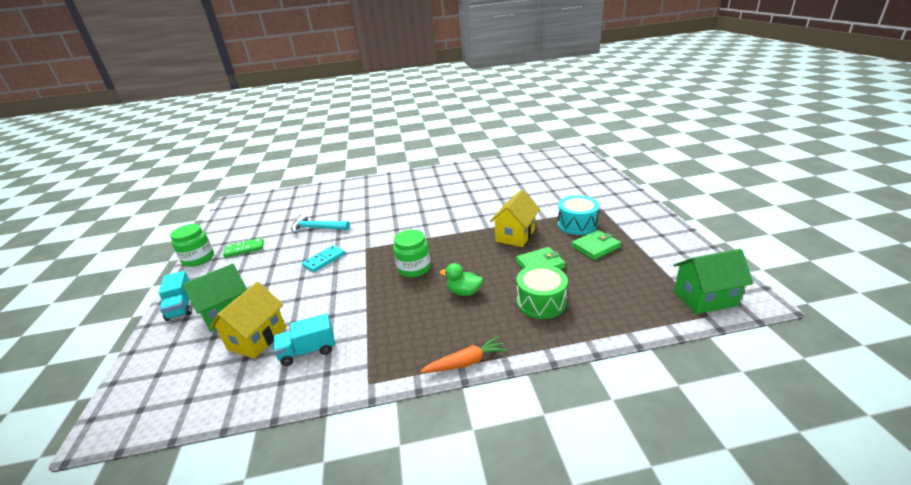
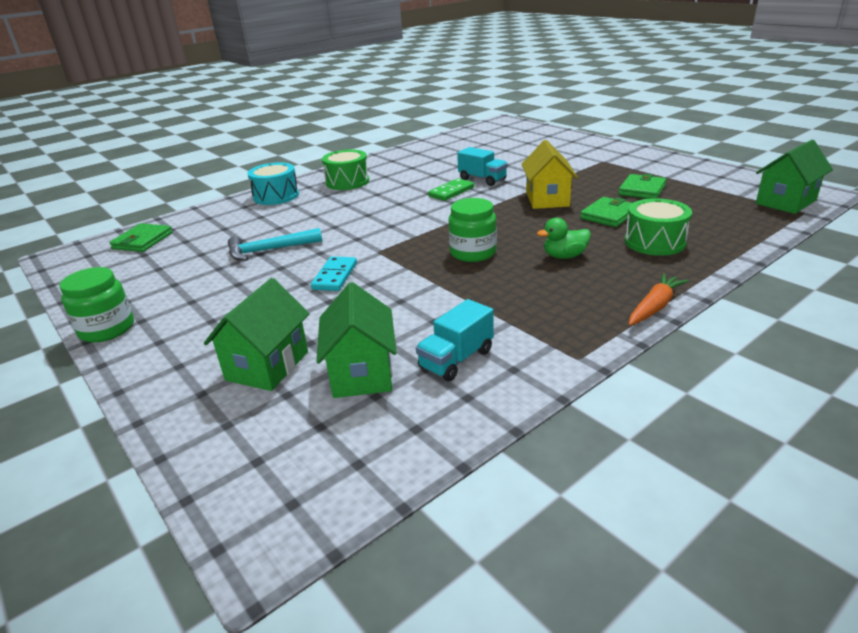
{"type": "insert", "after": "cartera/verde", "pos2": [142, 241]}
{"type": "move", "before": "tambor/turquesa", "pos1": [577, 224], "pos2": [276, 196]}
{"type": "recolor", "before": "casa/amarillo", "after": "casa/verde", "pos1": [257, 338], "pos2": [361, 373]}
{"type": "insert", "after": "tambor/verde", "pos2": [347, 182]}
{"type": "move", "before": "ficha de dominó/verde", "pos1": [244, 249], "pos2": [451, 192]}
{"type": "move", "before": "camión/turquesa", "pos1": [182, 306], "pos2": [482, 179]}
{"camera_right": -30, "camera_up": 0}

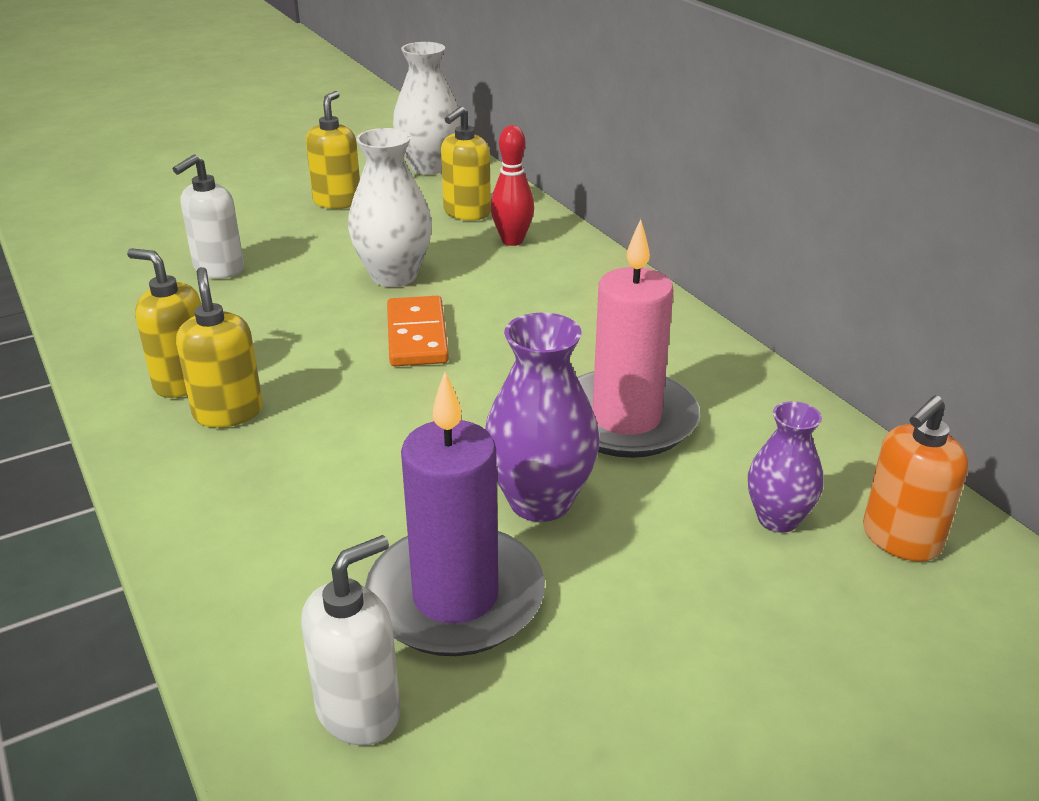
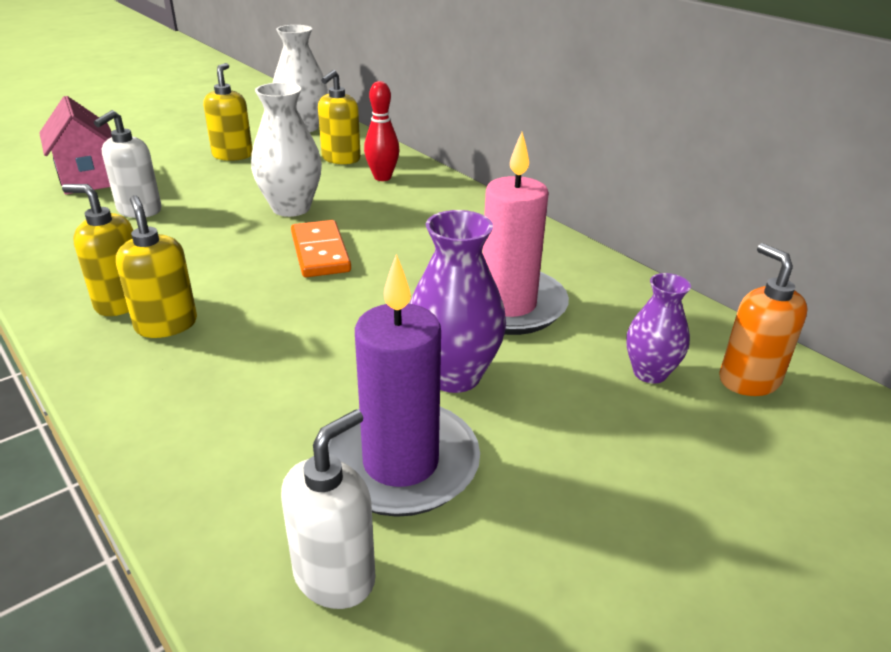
{"type": "insert", "after": "casa/rosa", "pos2": [88, 179]}
{"type": "rotate", "before": "dispensador de jabón/naranja", "pos1": [900, 539], "pos2": [748, 380], "turn": 120}
{"camera_right": -10, "camera_up": 0}

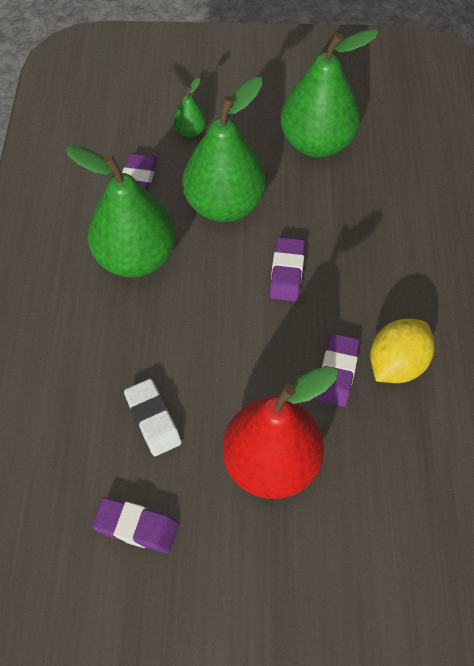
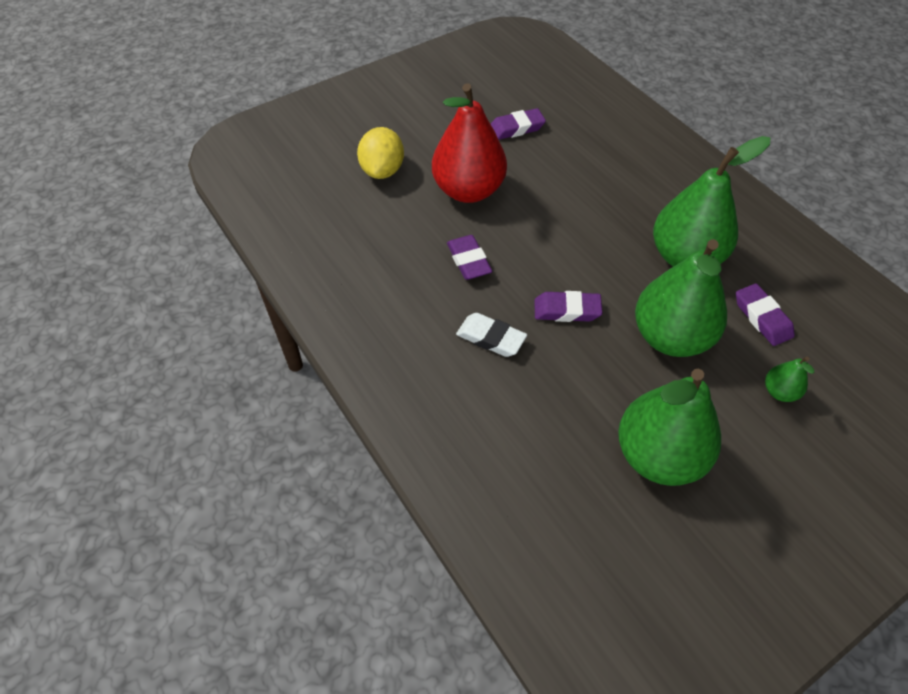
{"type": "move", "before": "limón/amarillo", "pos1": [396, 364], "pos2": [382, 170]}
{"type": "move", "before": "goma de borrar/blanco", "pos1": [153, 419], "pos2": [491, 338]}
{"type": "rotate", "before": "goma de borrar/morado", "pos1": [287, 272], "pos2": [567, 310], "turn": -60}
{"camera_right": 145, "camera_up": -5}

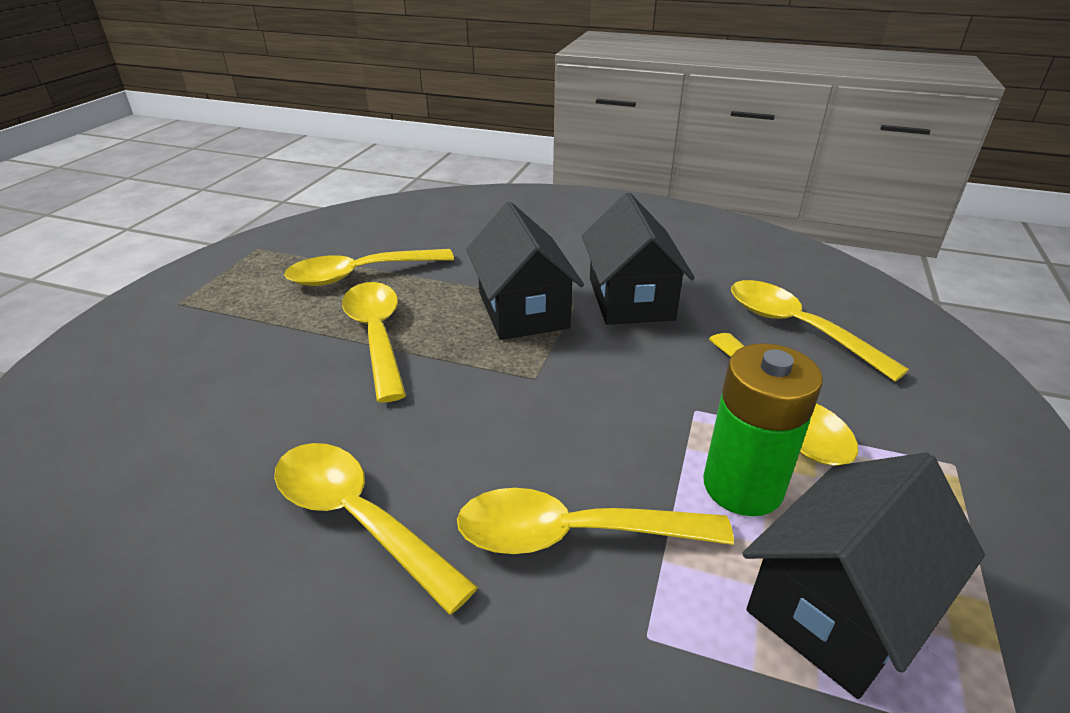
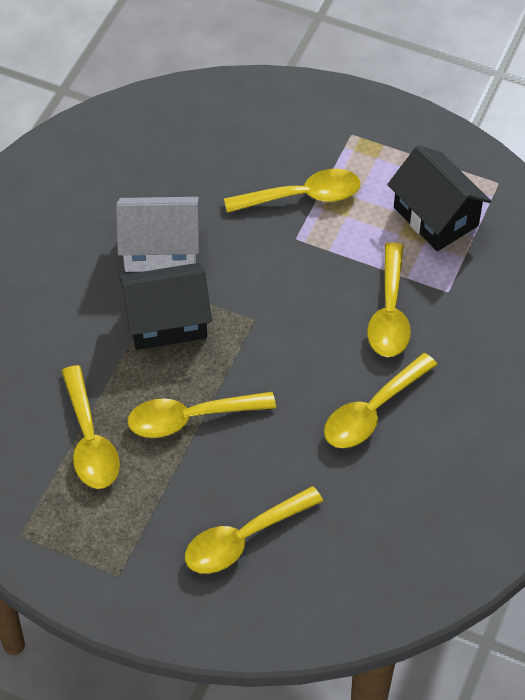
{"type": "recolor", "before": "casa/negro", "after": "casa/blanco", "pos1": [630, 299], "pos2": [160, 249]}
{"type": "move", "before": "cuchara/amarillo", "pos1": [796, 328], "pos2": [243, 539]}
{"type": "delete", "before": "pila/verde", "pos1": [742, 486]}
{"camera_right": -85, "camera_up": 20}

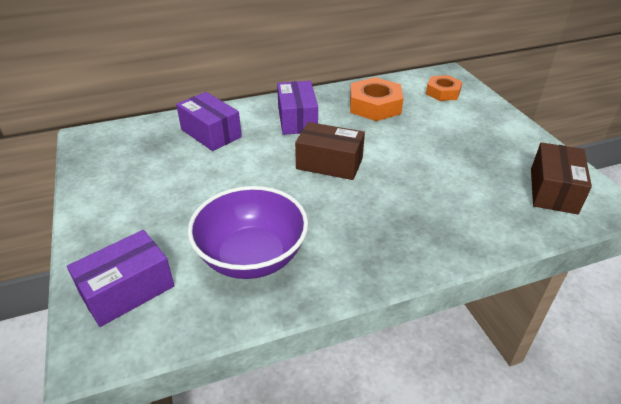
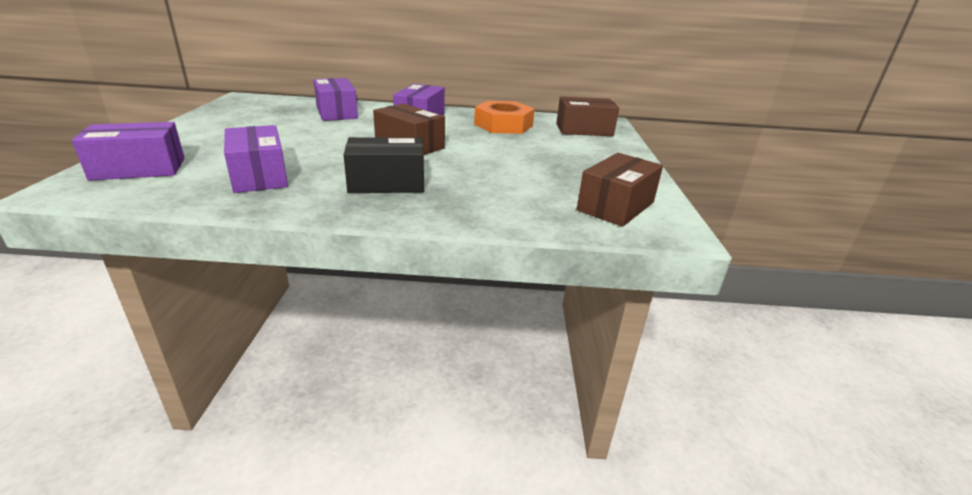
{"type": "replace", "before": "cuenco/morado", "after": "caja/morado", "pos1": [252, 257], "pos2": [259, 176]}
{"type": "insert", "after": "caja/negro", "pos2": [386, 183]}
{"type": "replace", "before": "tuerca/naranja", "after": "caja/marrón", "pos1": [443, 92], "pos2": [584, 130]}
{"camera_right": 20, "camera_up": -10}

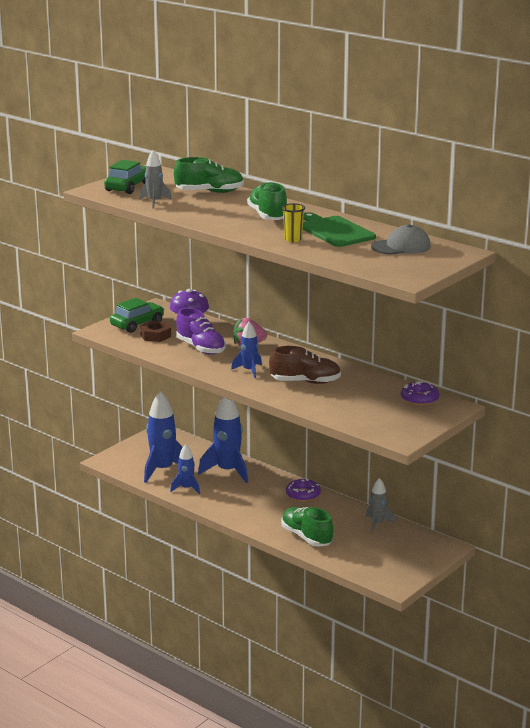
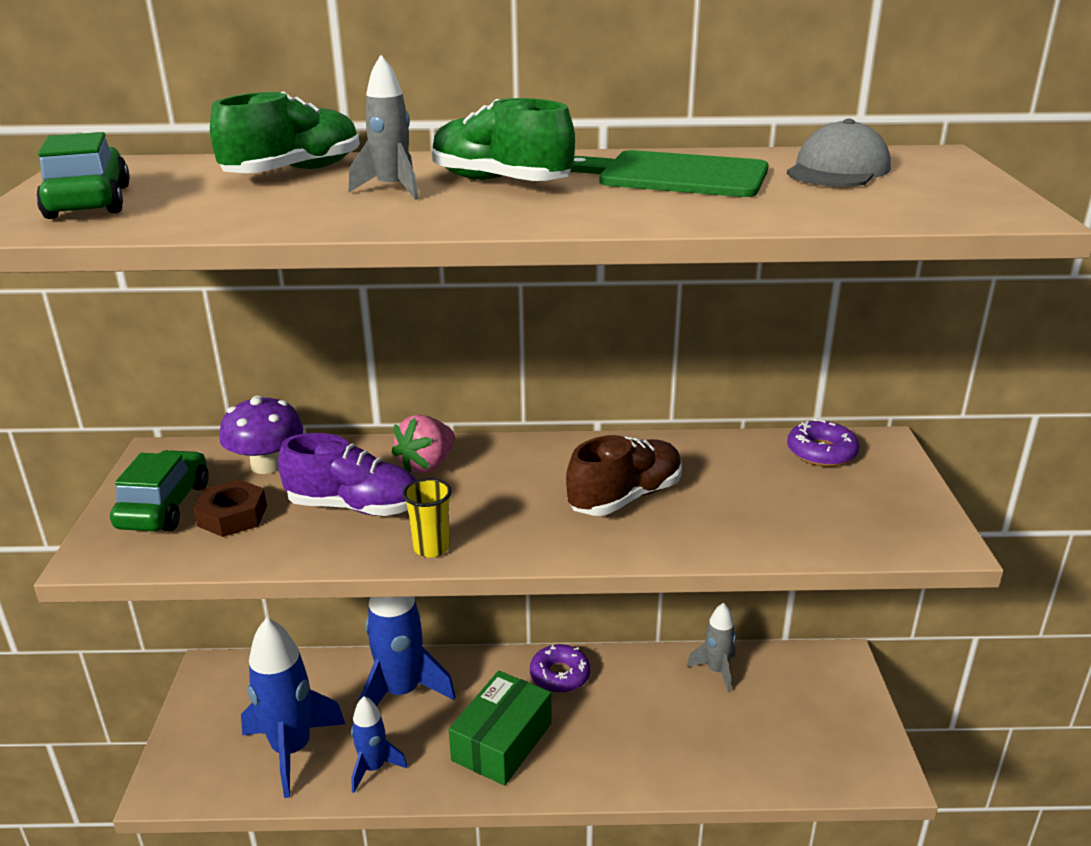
{"type": "move", "before": "cohete/gris", "pos1": [154, 202], "pos2": [392, 189]}
{"type": "move", "before": "vaso/amarillo", "pos1": [293, 239], "pos2": [431, 548]}
{"type": "insert", "after": "caja/verde", "pos2": [502, 741]}
{"type": "delete", "before": "cohete/azul", "pos1": [249, 371]}
{"type": "delete", "before": "zapato/verde", "pos1": [306, 537]}
{"camera_right": -40, "camera_up": 5}

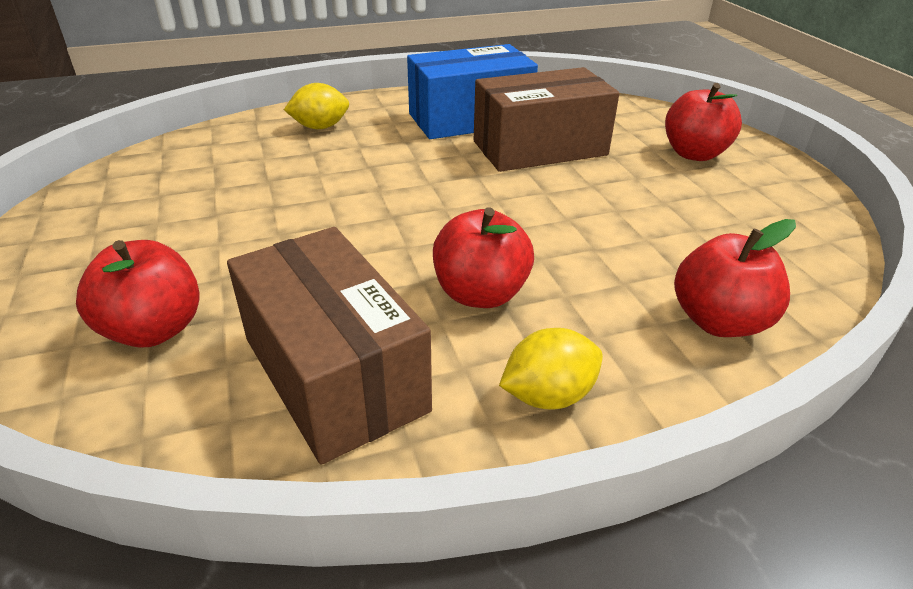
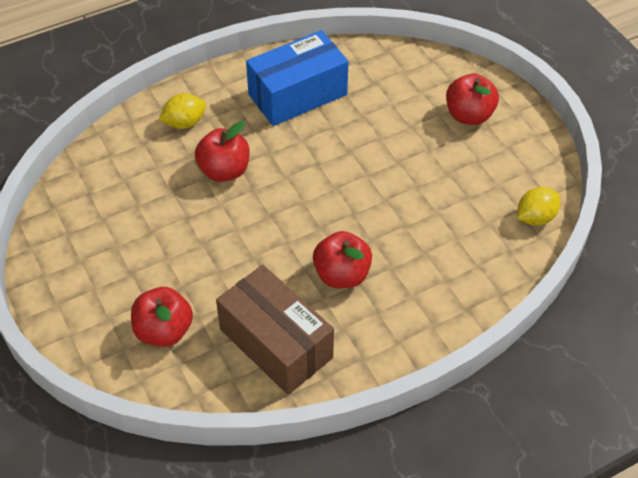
{"type": "move", "before": "manzana/rojo", "pos1": [719, 321], "pos2": [224, 170]}
{"type": "move", "before": "limón/amarillo", "pos1": [548, 395], "pos2": [535, 217]}
{"type": "delete", "before": "caja/marrón", "pos1": [539, 148]}
{"camera_right": -10, "camera_up": 15}

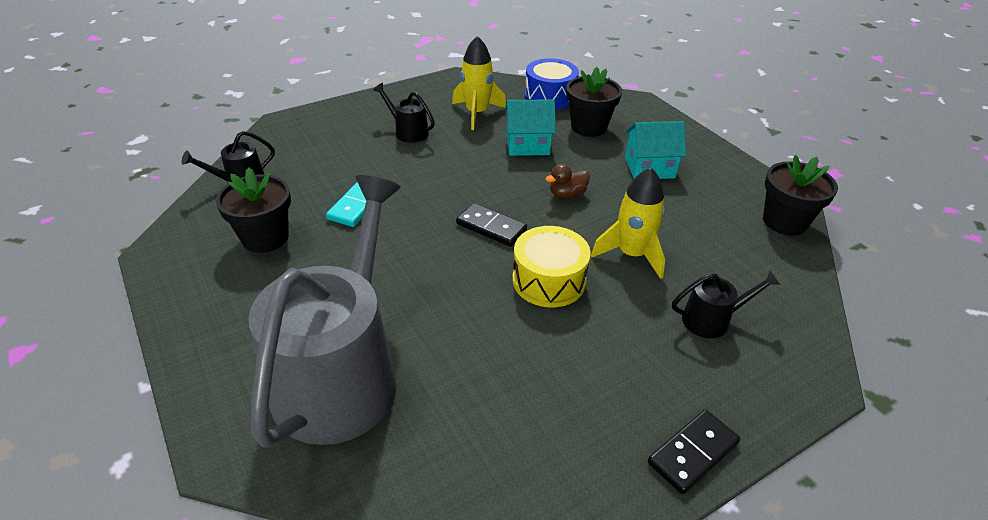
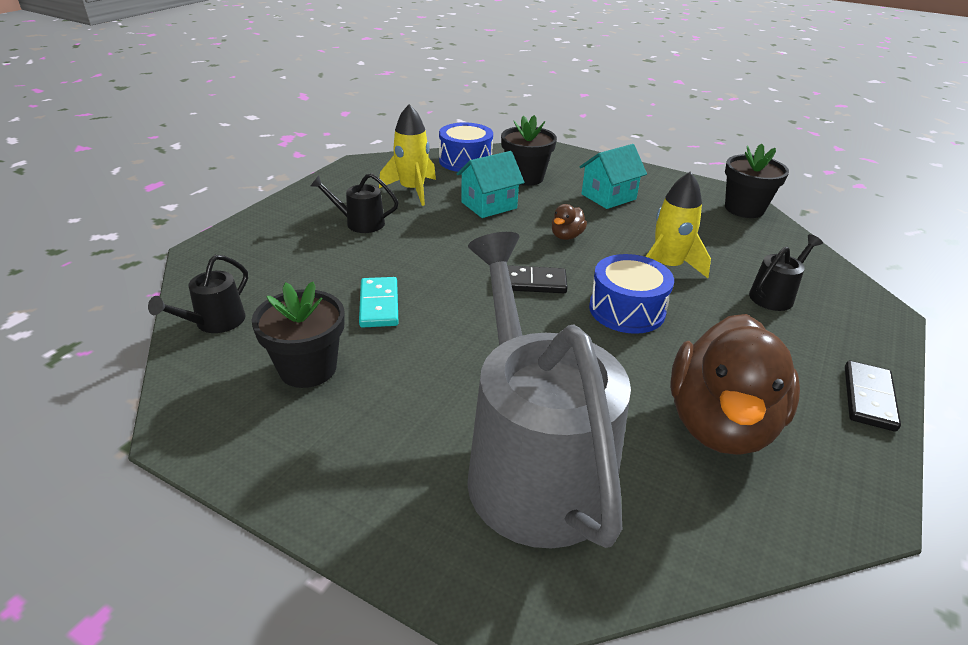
{"type": "recolor", "before": "tambor/amarillo", "after": "tambor/azul", "pos1": [548, 280], "pos2": [627, 310]}
{"type": "insert", "after": "pato/marrón", "pos2": [720, 423]}
{"camera_right": -30, "camera_up": -5}

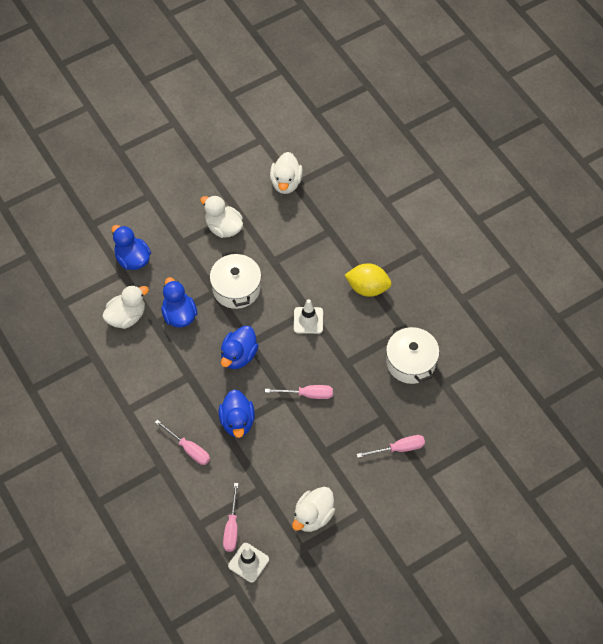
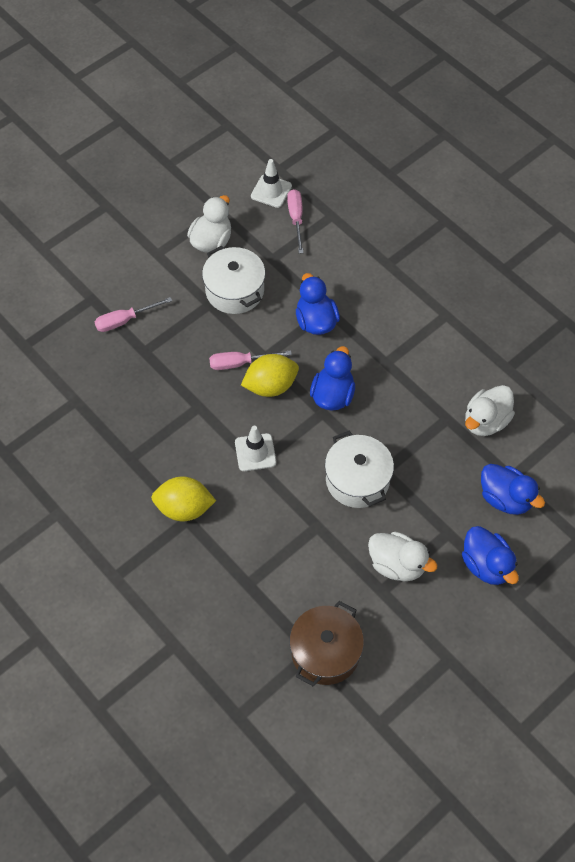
{"type": "move", "before": "olla/blanco", "pos1": [411, 362], "pos2": [234, 290]}
{"type": "insert", "after": "limón/amarillo", "pos2": [270, 386]}
{"type": "replace", "before": "pato/blanco", "after": "olla/marrón", "pos1": [286, 183], "pos2": [325, 652]}
{"type": "move", "before": "pato/azul", "pos1": [179, 315], "pos2": [486, 565]}
{"type": "delete", "before": "destornillador/rosa", "pos1": [188, 449]}
{"camera_right": 170, "camera_up": 0}

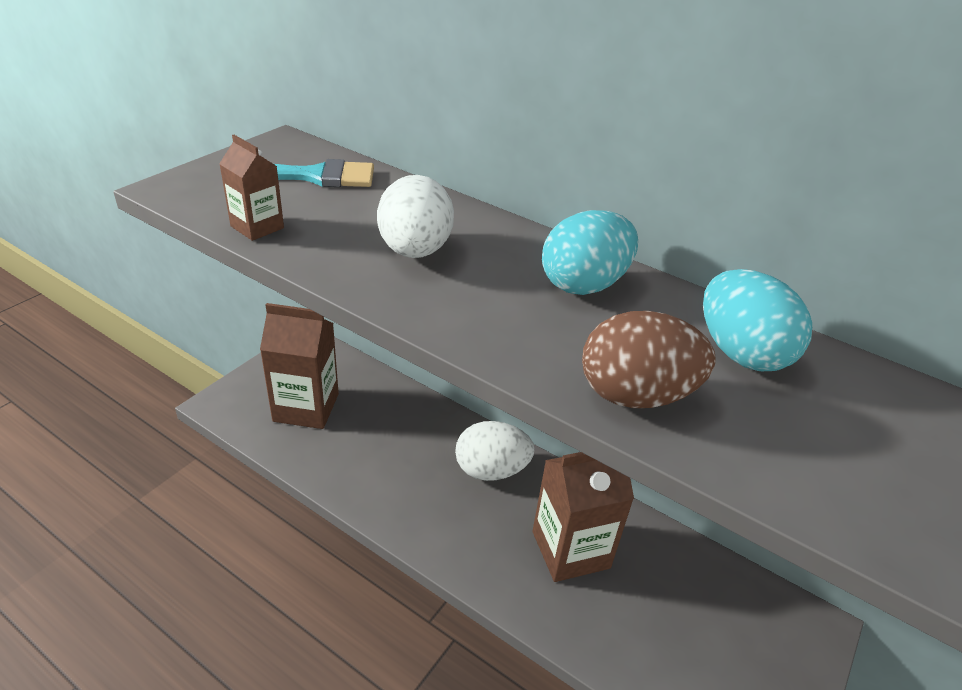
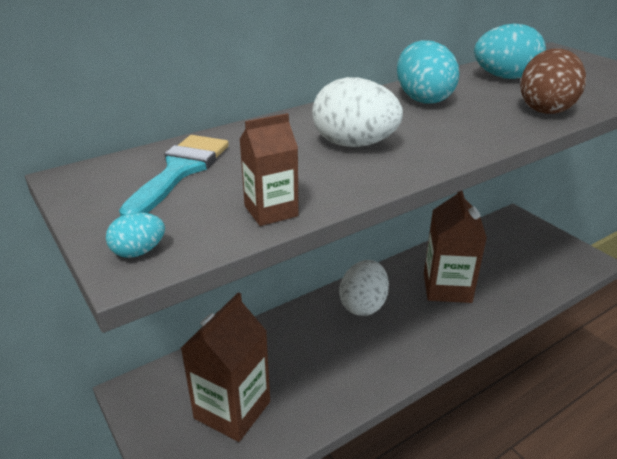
{"type": "insert", "after": "huevo/turquesa", "pos2": [139, 252]}
{"camera_right": -65, "camera_up": -5}

